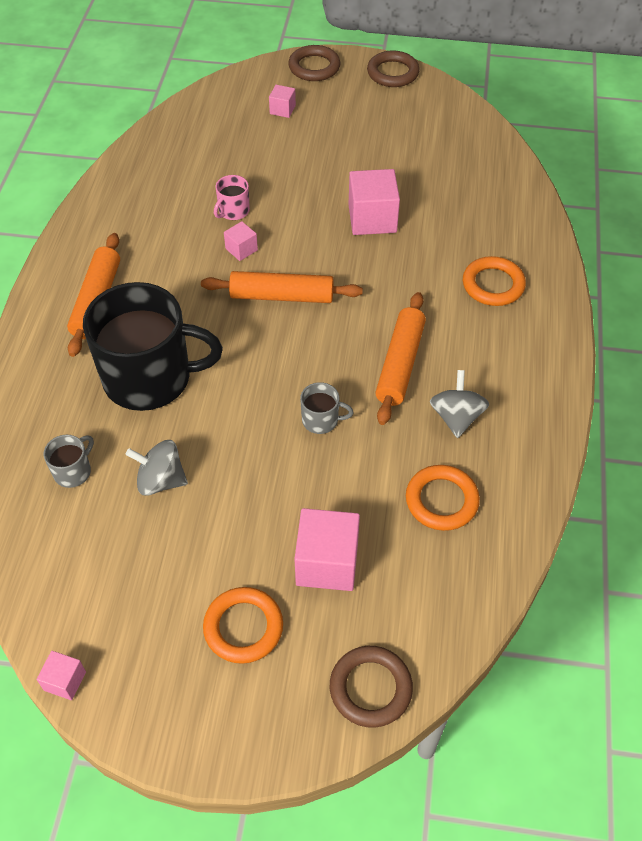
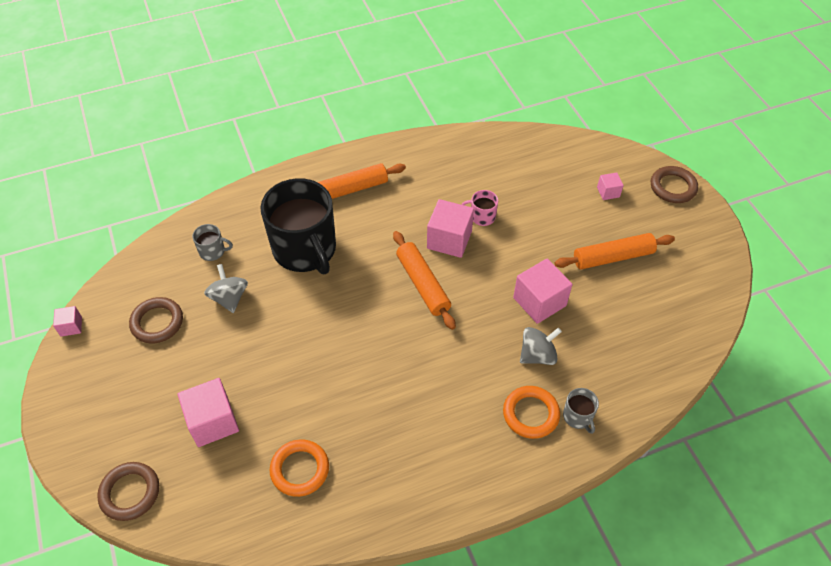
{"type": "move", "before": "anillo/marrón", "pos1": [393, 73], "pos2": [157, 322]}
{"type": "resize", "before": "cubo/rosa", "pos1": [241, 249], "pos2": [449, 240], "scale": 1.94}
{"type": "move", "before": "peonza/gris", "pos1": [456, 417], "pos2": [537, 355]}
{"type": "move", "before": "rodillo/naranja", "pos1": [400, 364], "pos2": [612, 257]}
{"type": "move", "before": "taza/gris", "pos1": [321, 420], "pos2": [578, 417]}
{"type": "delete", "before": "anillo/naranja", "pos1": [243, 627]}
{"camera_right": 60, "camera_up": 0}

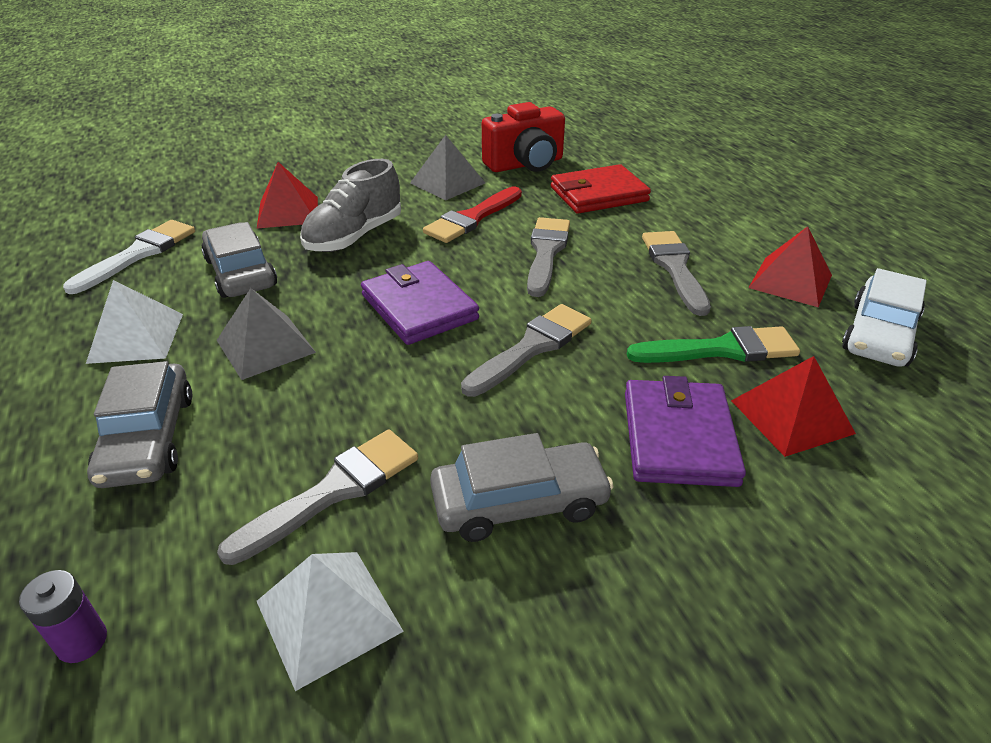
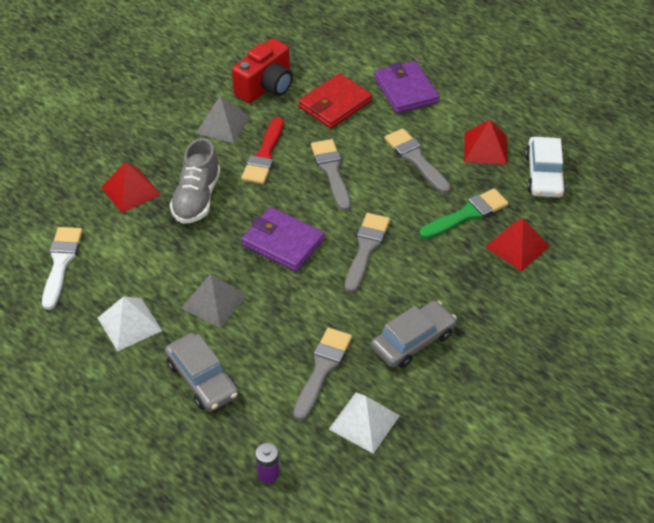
{"type": "move", "before": "cartera/morado", "pos1": [679, 437], "pos2": [406, 90]}
{"type": "delete", "before": "coche/gris", "pos1": [241, 272]}
{"camera_right": -25, "camera_up": 10}

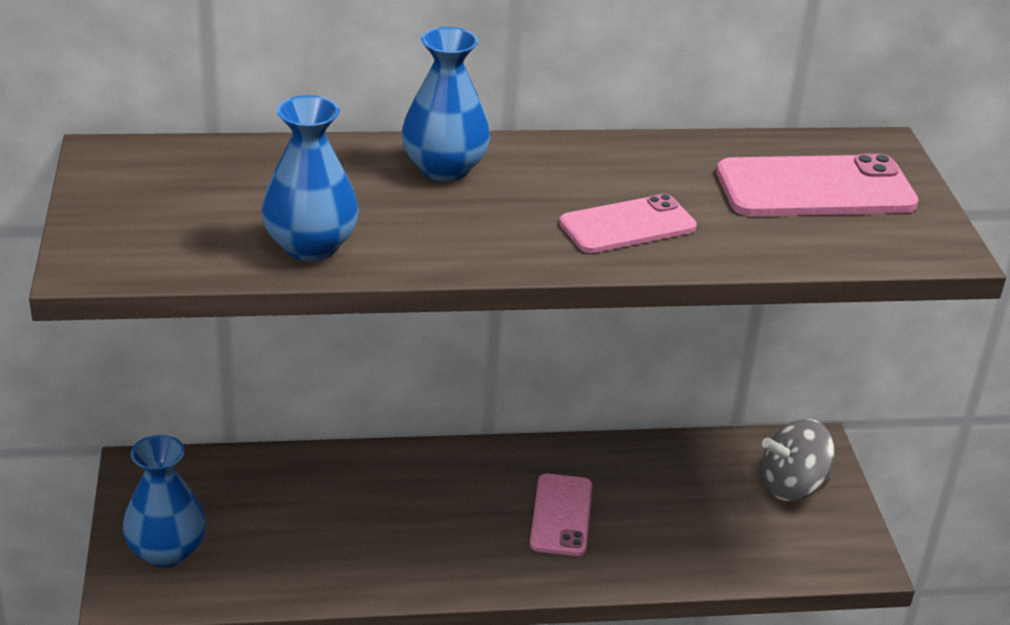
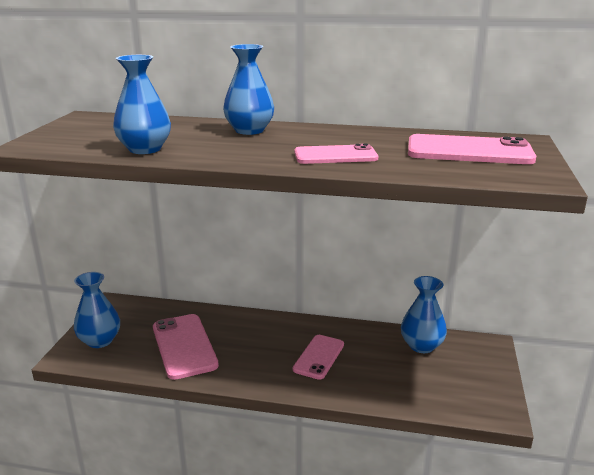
{"type": "insert", "after": "móvil/rosa", "pos2": [184, 346]}
{"type": "insert", "after": "florero/azul", "pos2": [421, 345]}
{"type": "delete", "before": "peonza/gris", "pos1": [792, 486]}
{"camera_right": 20, "camera_up": -10}

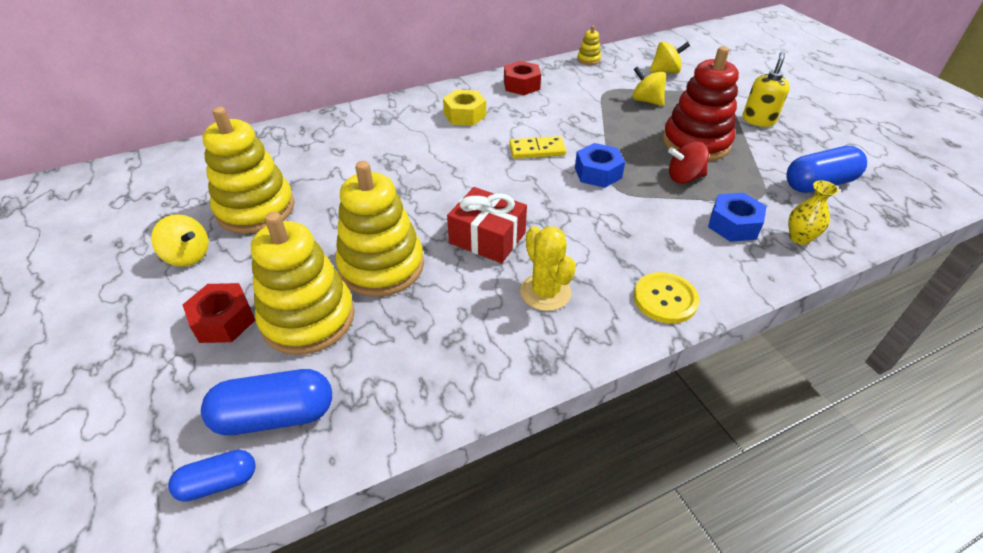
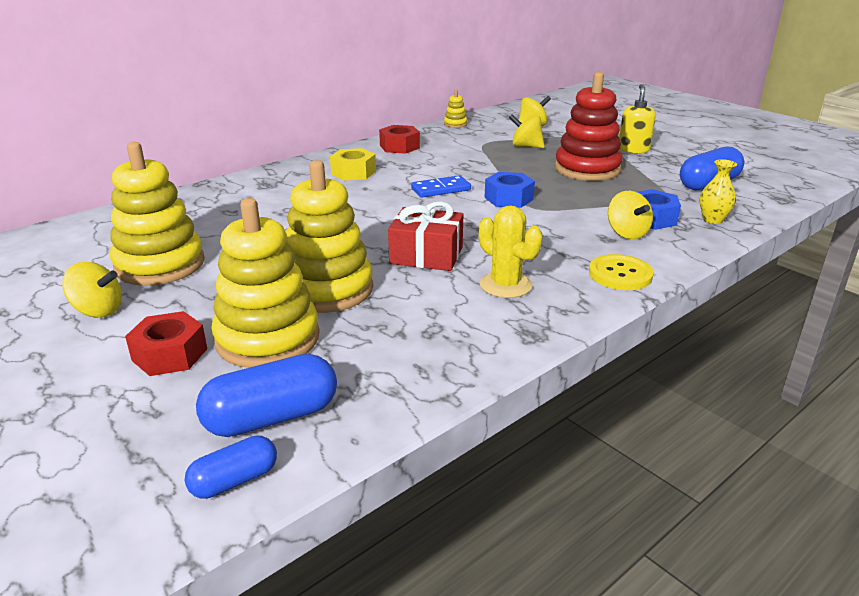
{"type": "recolor", "before": "ficha de dominó/amarillo", "after": "ficha de dominó/azul", "pos1": [537, 150], "pos2": [440, 189]}
{"type": "insert", "after": "peonza/amarillo", "pos2": [627, 233]}
{"type": "delete", "before": "peonza/rojo", "pos1": [684, 177]}
{"camera_right": -15, "camera_up": -15}

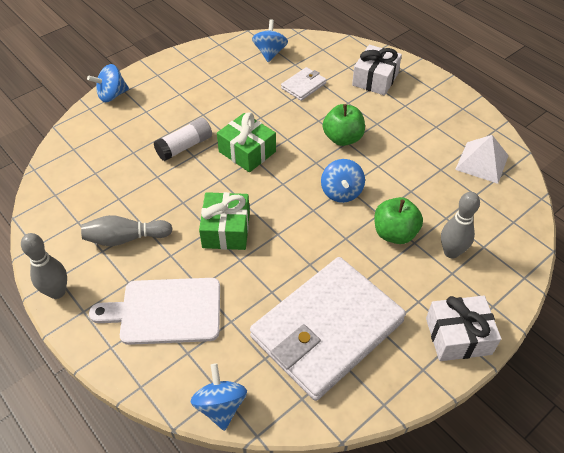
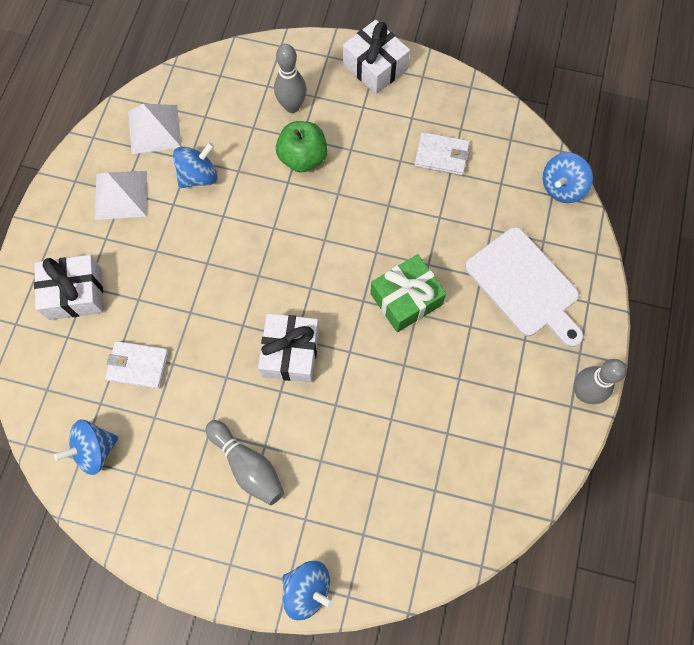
{"type": "insert", "after": "pirámide/blanco", "pos2": [121, 194]}
{"type": "move", "before": "peonza/azul", "pos1": [341, 192], "pos2": [198, 176]}
{"type": "move", "before": "bolo/gris", "pos1": [125, 238], "pos2": [248, 465]}
{"type": "recolor", "before": "regalo/verde", "after": "regalo/blanco", "pos1": [247, 151], "pos2": [290, 353]}
{"type": "resize", "before": "cartera/blanco", "pos1": [327, 329], "pos2": [441, 155], "scale": 0.41}
{"type": "delete", "before": "barra de pegamento/blanco", "pos1": [185, 146]}
{"type": "delete", "before": "manzana/verde", "pos1": [342, 138]}
{"camera_right": -125, "camera_up": 20}

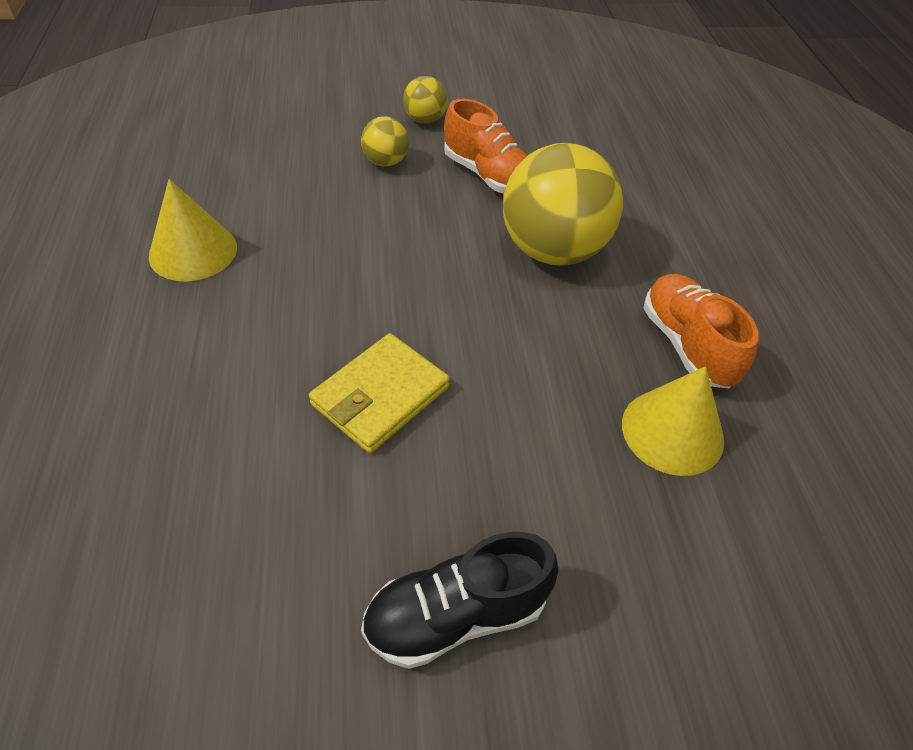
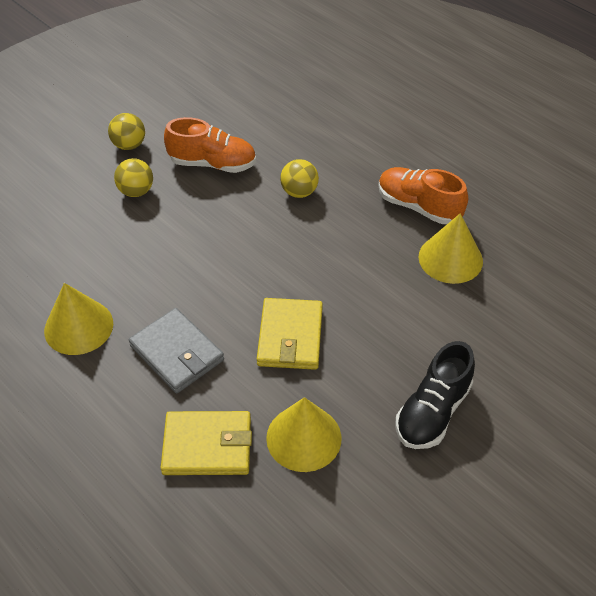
{"type": "insert", "after": "cartera/gris", "pos2": [177, 353]}
{"type": "insert", "after": "cartera/amarillo", "pos2": [207, 446]}
{"type": "insert", "after": "cono/amarillo", "pos2": [303, 438]}
{"type": "resize", "before": "pelota/amarillo", "pos1": [553, 250], "pos2": [299, 192], "scale": 0.47}
{"camera_right": -35, "camera_up": 0}

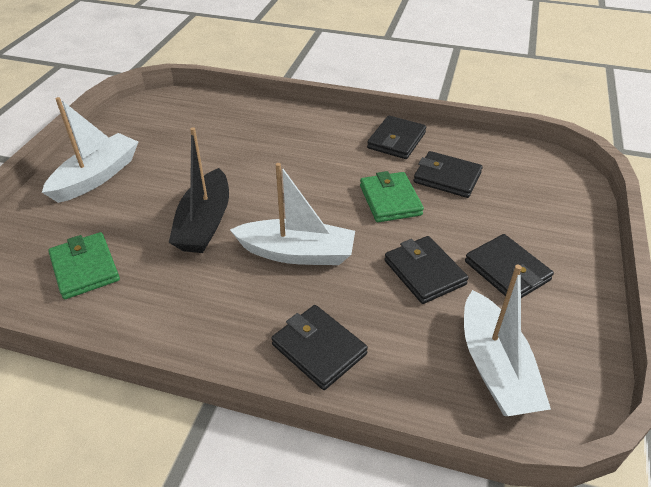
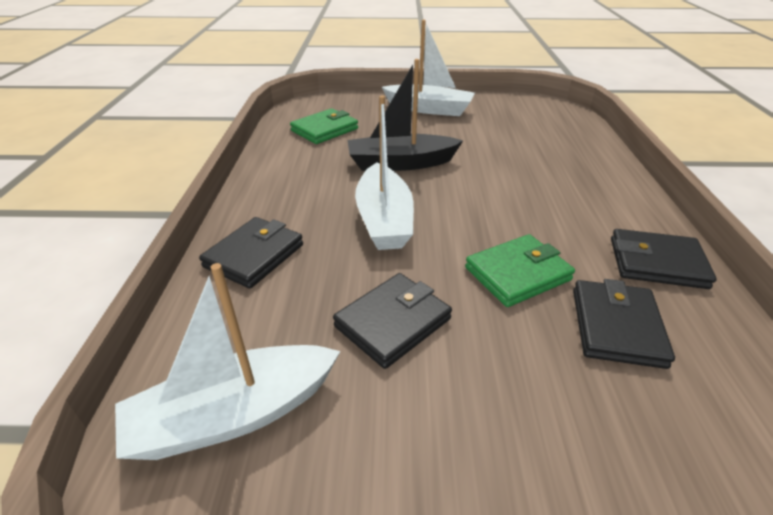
{"type": "delete", "before": "cartera/negro", "pos1": [507, 271]}
{"camera_right": 75, "camera_up": -5}

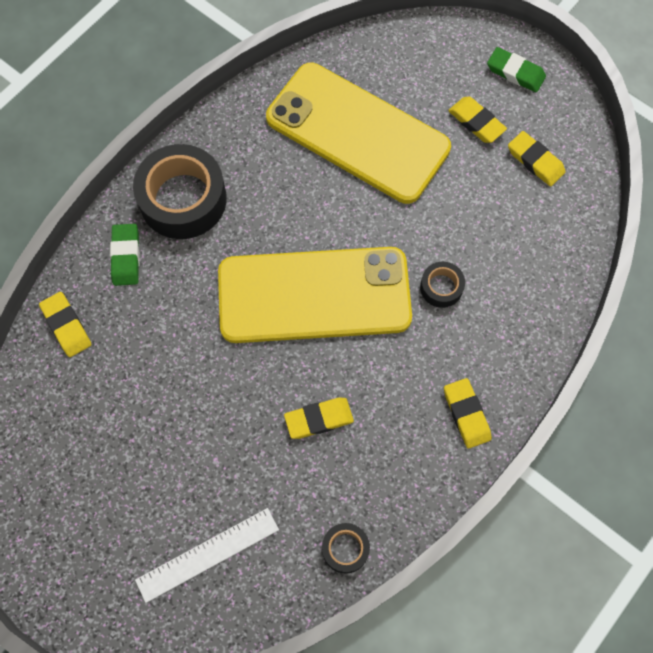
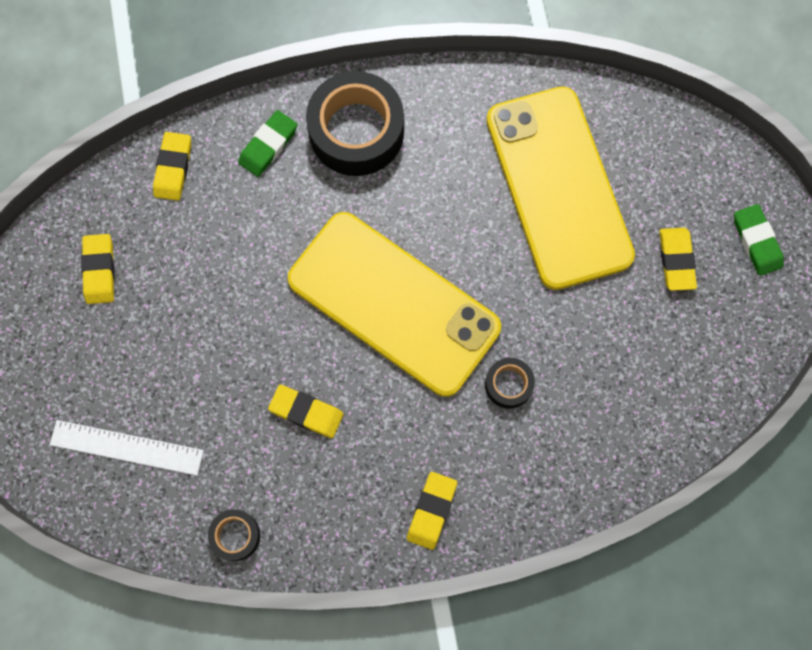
{"type": "move", "before": "goma de borrar/amarillo", "pos1": [535, 161], "pos2": [99, 270]}
{"camera_right": 40, "camera_up": 5}

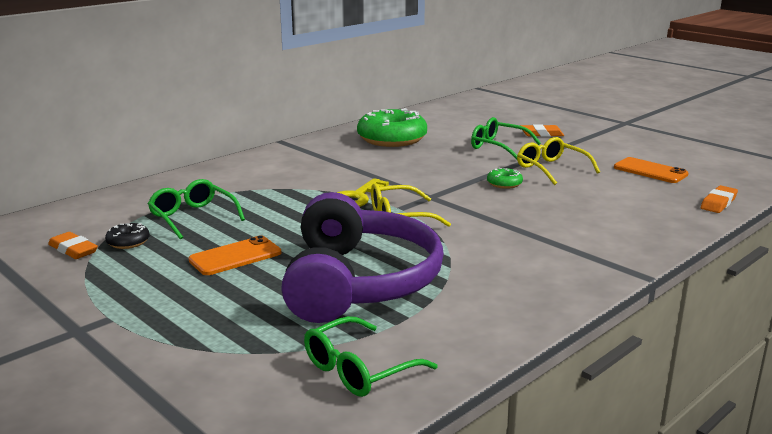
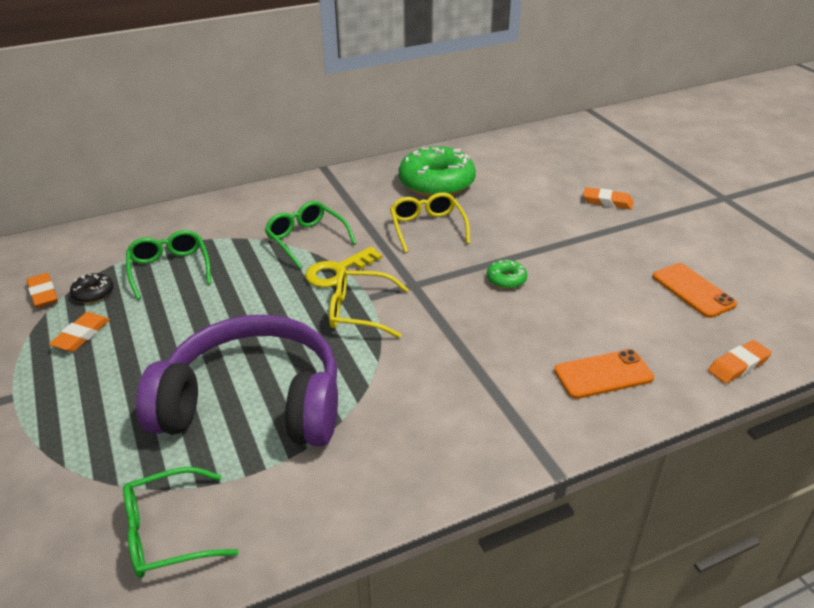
{"type": "insert", "after": "goma de borrar/naranja", "pos2": [81, 335]}
{"type": "rotate", "before": "auriculares/morado", "pos1": [359, 282], "pos2": [253, 403], "turn": -105}
{"type": "move", "before": "gafas/verde", "pos1": [498, 147], "pos2": [306, 239]}
{"type": "move", "before": "gafas/amarillo", "pos1": [551, 169], "pos2": [427, 228]}
{"type": "move", "before": "móvil/naranja", "pos1": [235, 256], "pos2": [603, 374]}
{"camera_right": 20, "camera_up": 15}

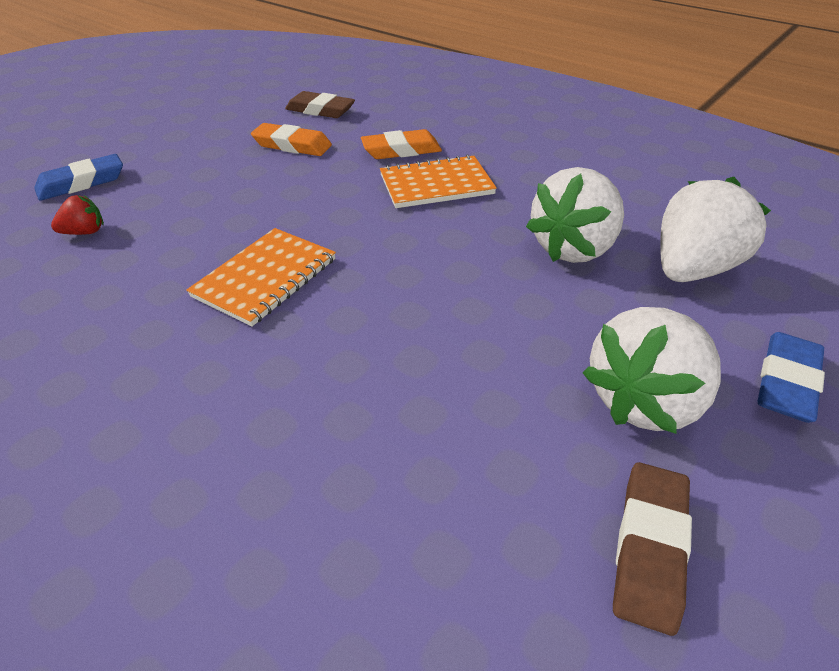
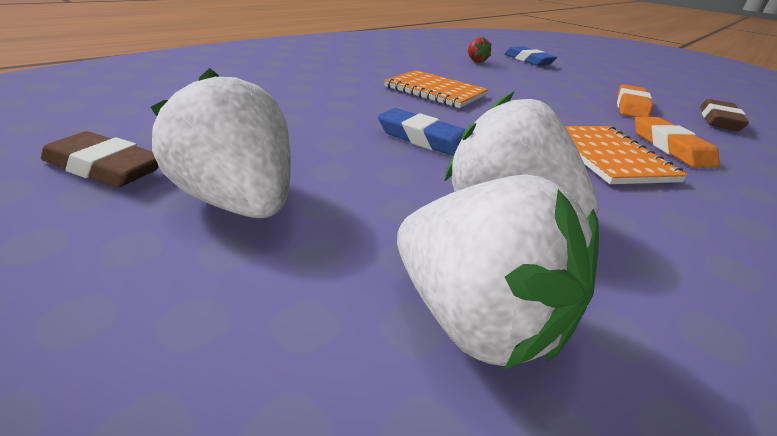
{"type": "move", "before": "goma de borrar/azul", "pos1": [786, 382], "pos2": [424, 139]}
{"camera_right": 90, "camera_up": -10}

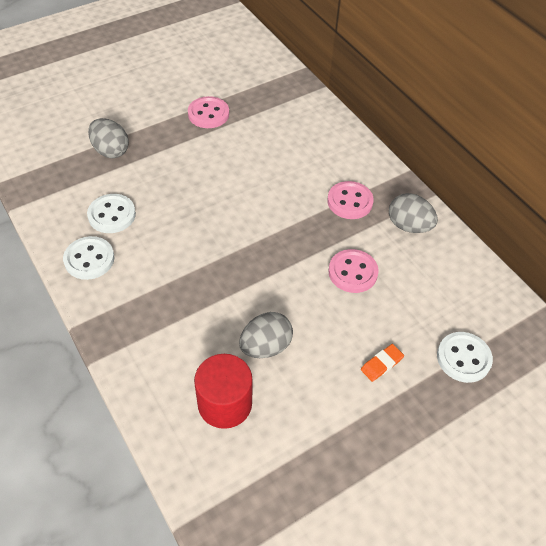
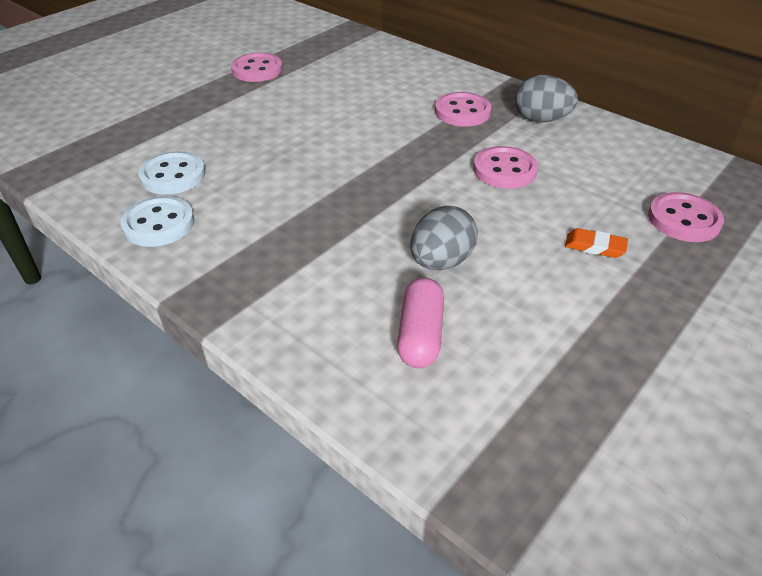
{"type": "replace", "before": "cilindro/rojo", "after": "cápsula/rosa", "pos1": [225, 403], "pos2": [420, 335]}
{"type": "rotate", "before": "goma de borrar/naranja", "pos1": [381, 364], "pos2": [595, 246], "turn": 75}
{"type": "recolor", "before": "botón/blanco", "after": "botón/rosa", "pos1": [463, 358], "pos2": [683, 220]}
{"type": "delete", "before": "huevo/gris", "pos1": [111, 150]}
{"camera_right": -15, "camera_up": -10}

